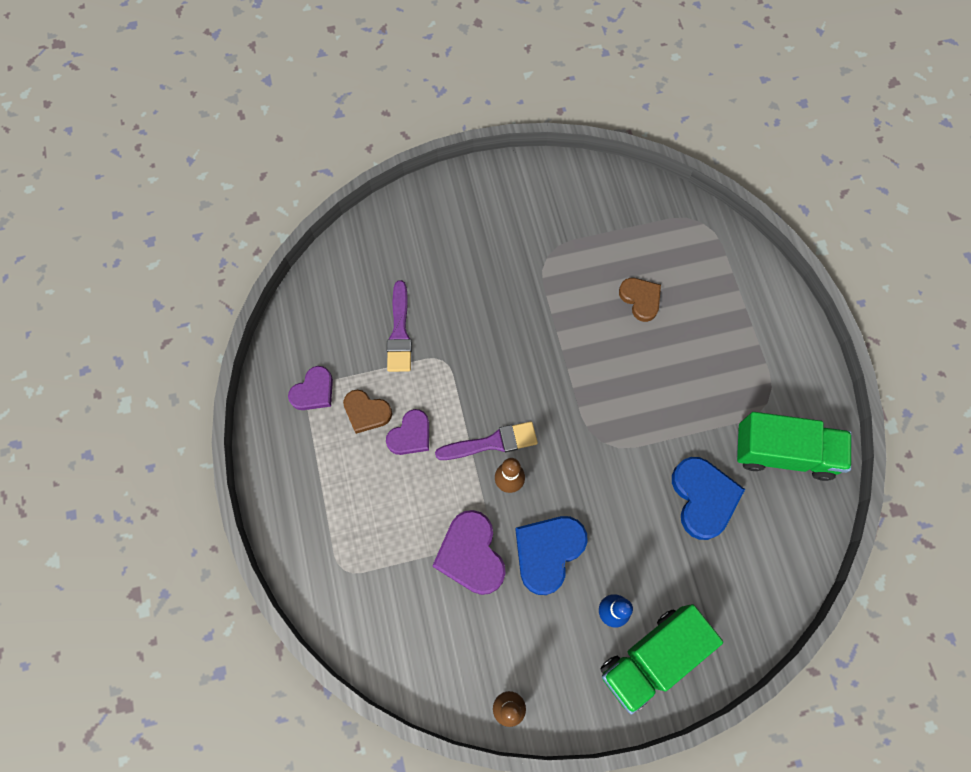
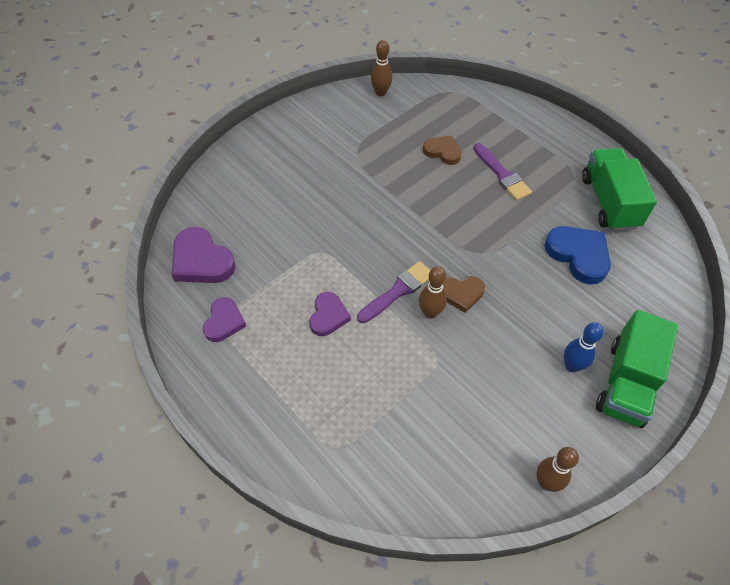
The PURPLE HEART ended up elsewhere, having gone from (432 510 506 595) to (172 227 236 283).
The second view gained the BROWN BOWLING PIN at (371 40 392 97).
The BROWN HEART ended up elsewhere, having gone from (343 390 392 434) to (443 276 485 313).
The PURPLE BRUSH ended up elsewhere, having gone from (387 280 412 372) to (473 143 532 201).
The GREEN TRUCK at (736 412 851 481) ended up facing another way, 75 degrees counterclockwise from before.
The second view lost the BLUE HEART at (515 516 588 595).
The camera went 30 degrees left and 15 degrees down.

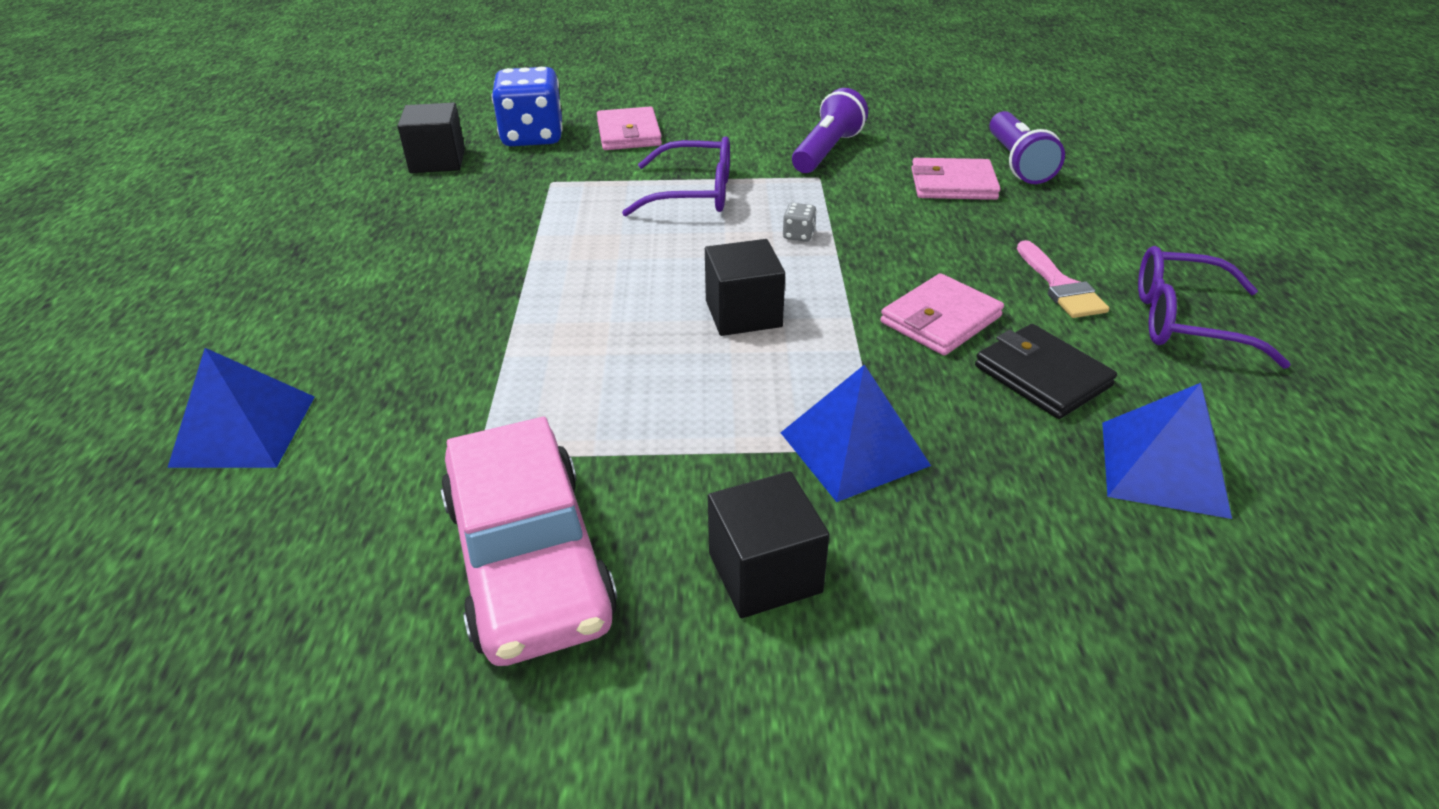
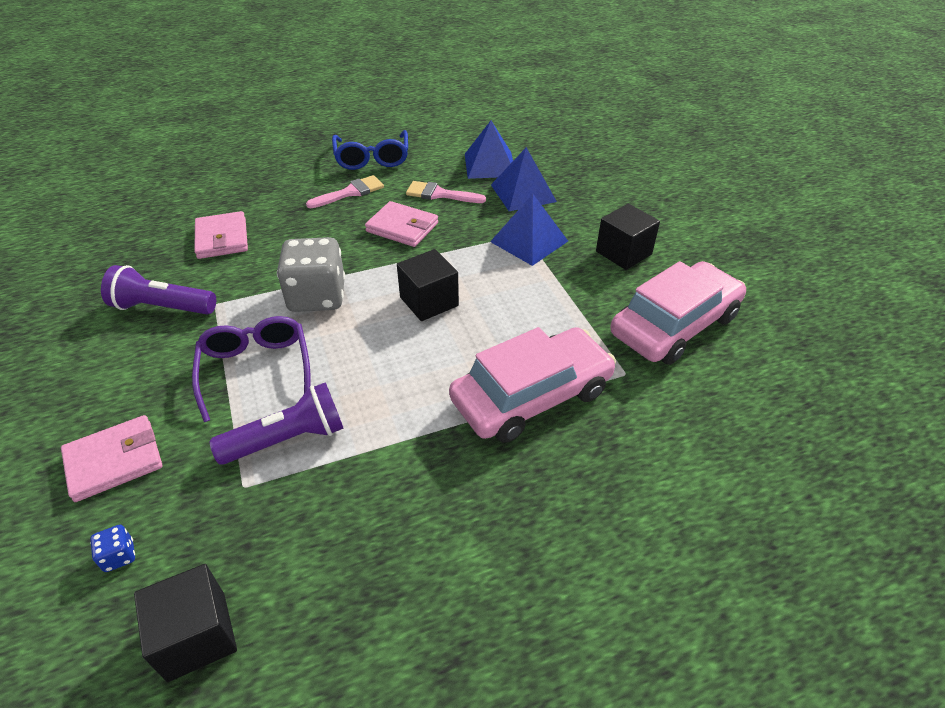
The size of the BLUE DICE at (492 67 563 146) changed by a factor of 0.40.
The PURPLE FLASHLIGHT ended up elsewhere, having gone from (989 111 1065 184) to (210 382 344 465).
The size of the GREY DICE at (783 203 817 242) changed by a factor of 2.49.
What was the PURPLE GLASSES at (1138 246 1291 369) turned into the BLUE GLASSES at (332 130 408 170).
Where the BLACK WALLET stood at (975 324 1117 419), the PINK BRUSH came to stand at (406 181 486 203).
The second view gained the PINK CAR at (449 327 616 443).
The BLUE PYRAMID ended up elsewhere, having gone from (167 348 315 468) to (491 147 557 211).
The camera went 110 degrees left and 5 degrees up.

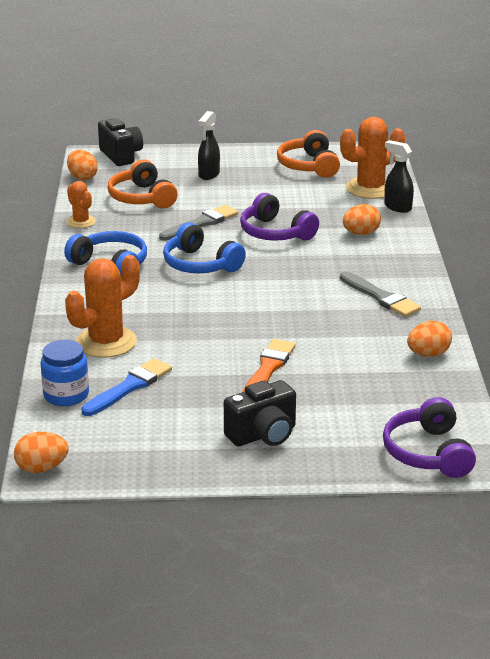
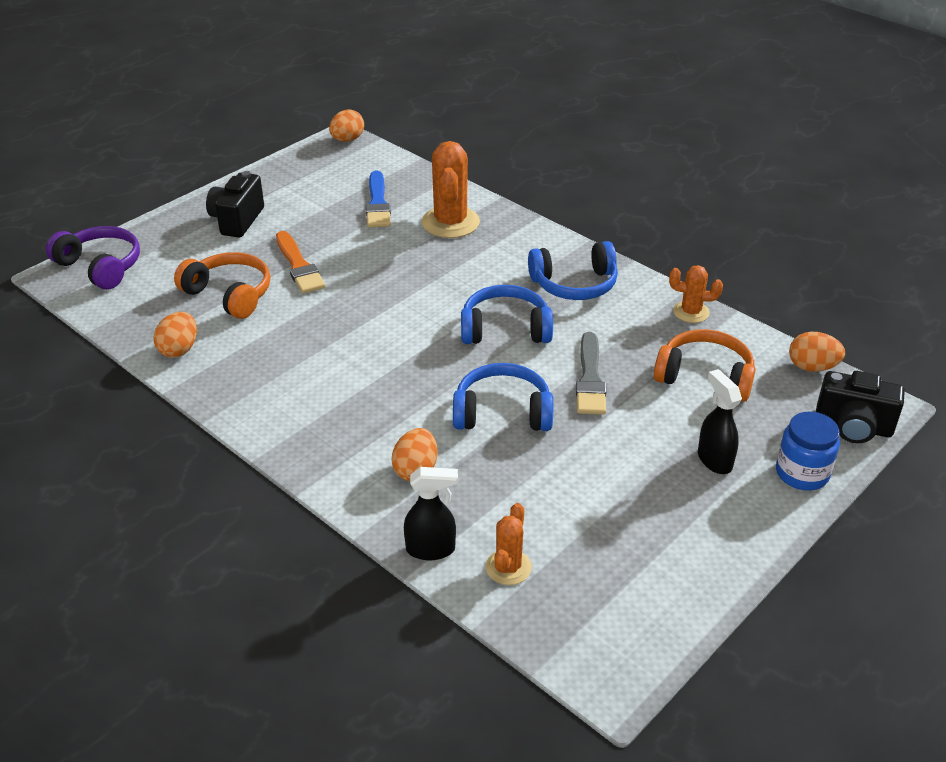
The ORANGE HEADPHONES ended up elsewhere, having gone from (277 130 340 178) to (174 252 270 319).
What was the PURPLE HEADPHONES at (240 193 319 241) turned into the BLUE HEADPHONES at (453 363 553 431).
The size of the ORANGE CACTUS at (340 117 405 199) changed by a factor of 0.56.
The BLUE JAR ended up elsewhere, having gone from (41 340 89 406) to (776 411 840 490).
The second view lost the GREY BRUSH at (340 271 421 317).
The camera went 135 degrees right and 10 degrees up.

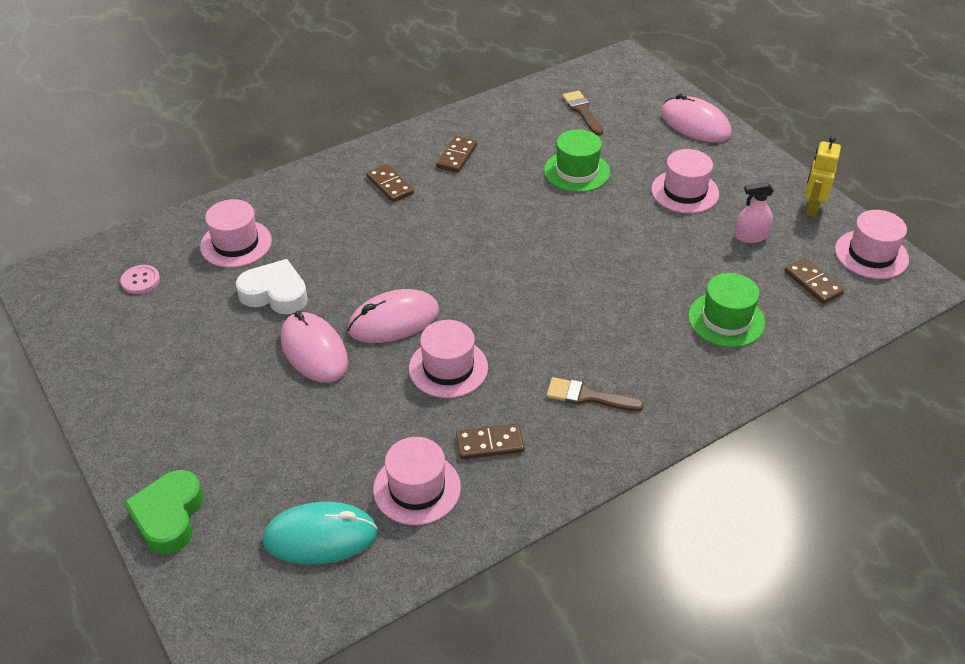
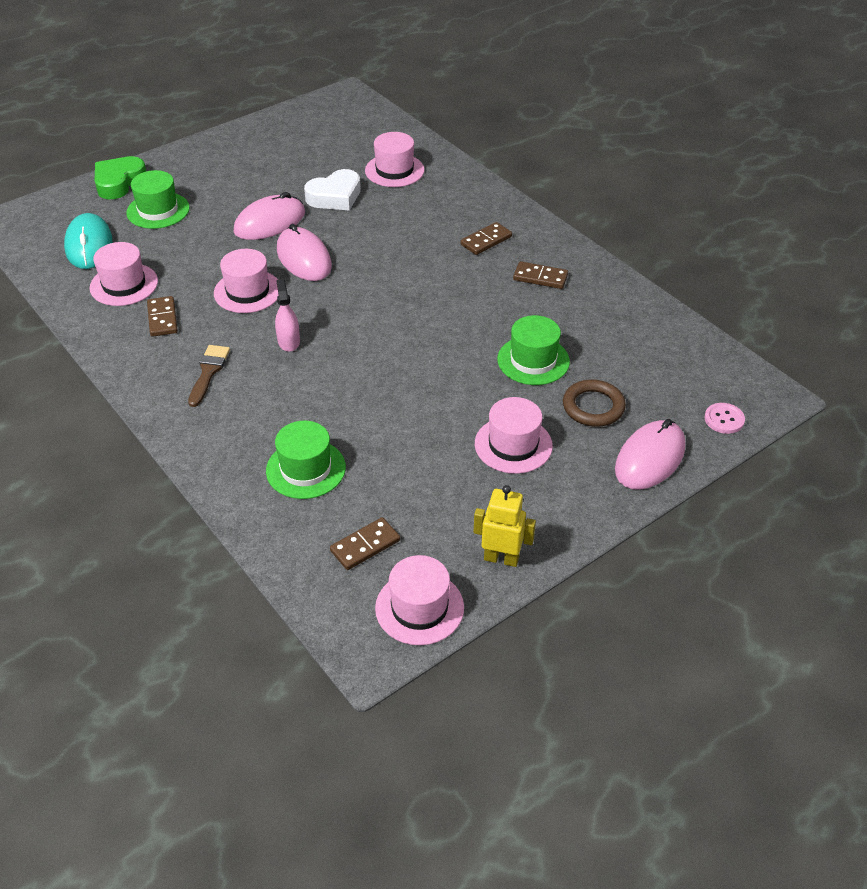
The GREEN HEART at (124 470 204 554) ended up facing another way, 60 degrees counterclockwise from before.
The second view gained the GREEN HAT at (126 170 190 229).
The PINK SPRAY BOTTLE ended up elsewhere, having gone from (735 182 774 243) to (275 279 300 352).
The WHITE HEART at (236 259 308 314) ended up facing another way, 45 degrees clockwise from before.
The second view gained the BROWN RING at (563 379 626 427).
The PINK BUTTON ended up elsewhere, having gone from (120 265 160 294) to (704 403 745 434).
The second view lost the BROWN BRUSH at (562 91 603 135).
The camera went 85 degrees right and 0 degrees up.

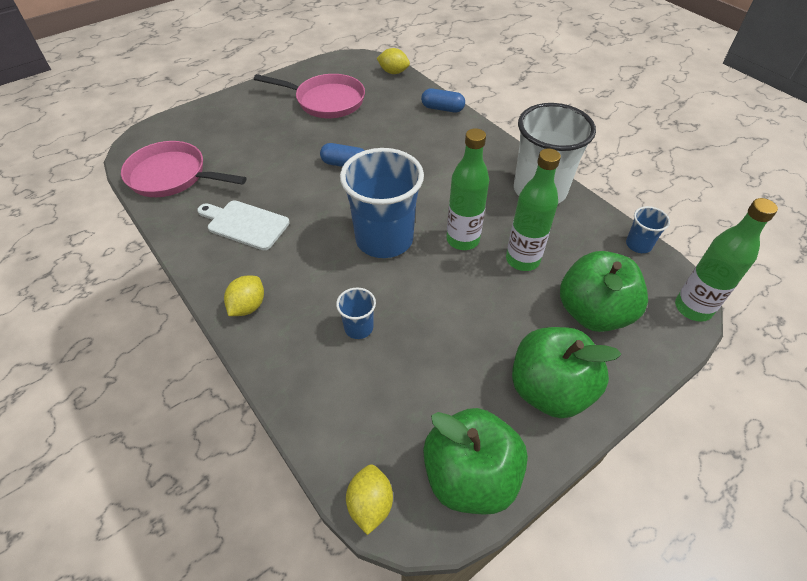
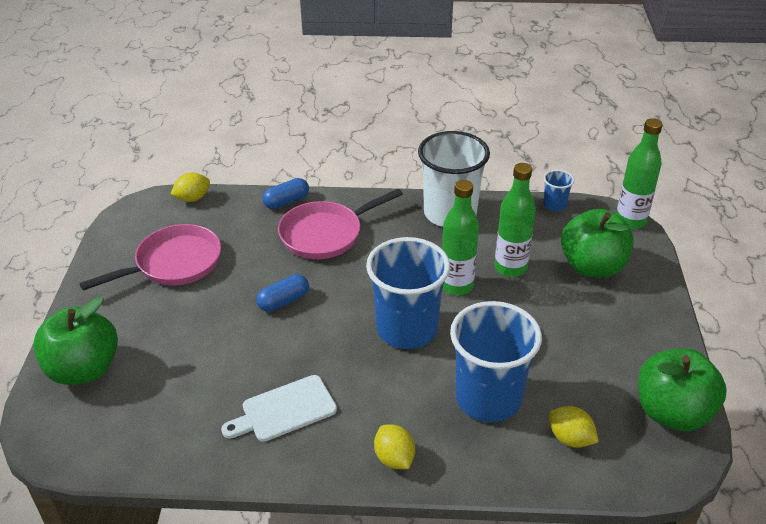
The GREEN APPLE ended up elsewhere, having gone from (512 327 621 418) to (33 297 118 385).
The PINK PAN ended up elsewhere, having gone from (121 141 247 197) to (278 189 403 259).
The size of the BLUE CUP at (336 287 376 339) changed by a factor of 2.26.
The YELLOW LEMON ended up elsewhere, having gone from (346 465 393 535) to (549 406 599 448).
The camera went 50 degrees left and 10 degrees down.

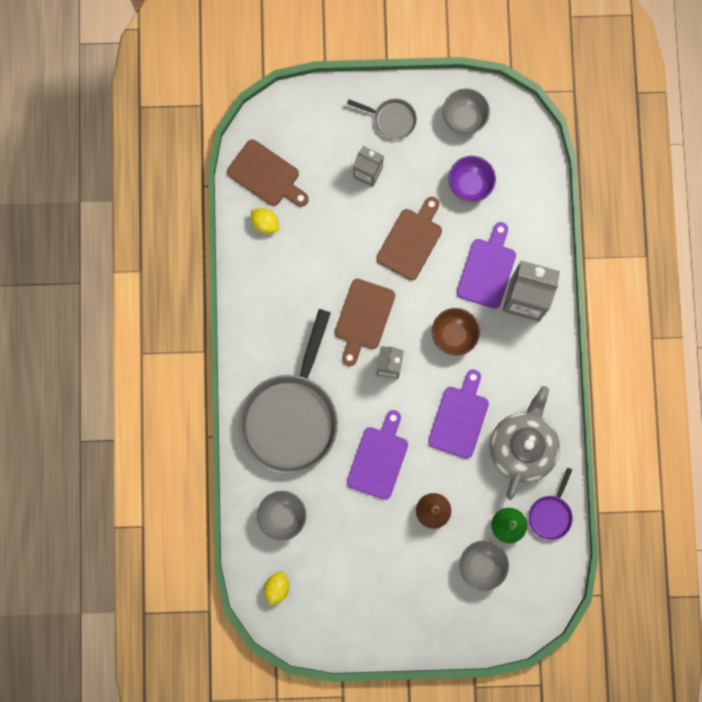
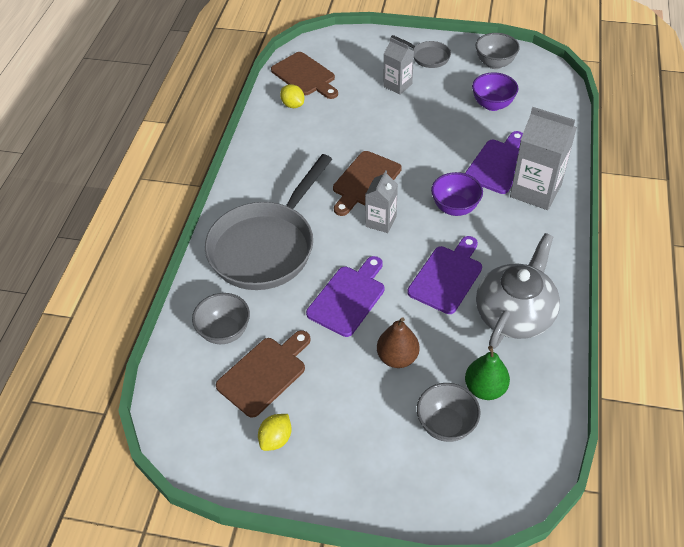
The BROWN CUTTING BOARD ended up elsewhere, having gone from (377 197 442 280) to (216 330 311 418).
The YELLOW LEMON ended up elsewhere, having gone from (264 571 289 605) to (258 414 292 451).
What was the BROWN BOWL at (432 308 480 356) turned into the PURPLE BOWL at (431 172 483 216).
The second view lost the PURPLE PAN at (529 468 573 540).
The camera went 15 degrees right and 30 degrees down.

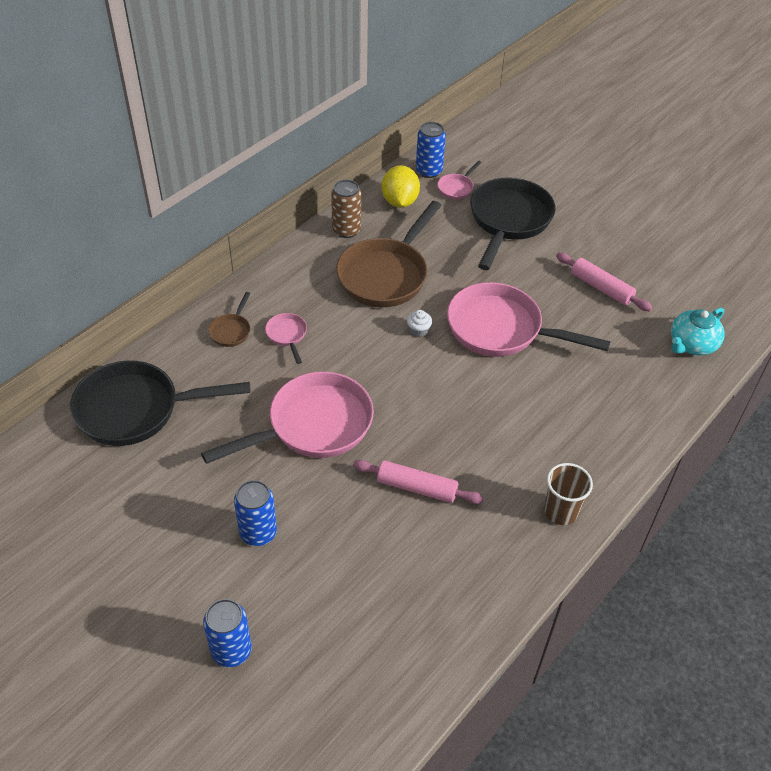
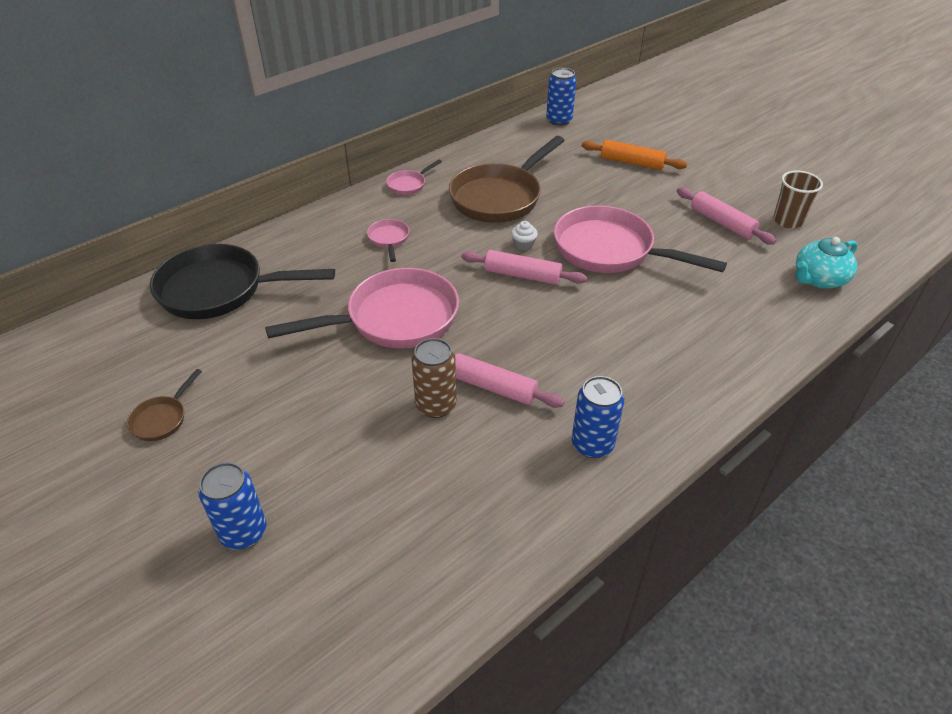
The BROWN PAN ended up elsewhere, having gone from (208 292 251 347) to (127 369 202 441).
The PINK PAN ended up elsewhere, having gone from (438 161 482 200) to (386 160 442 195).
The BROWN CAN ended up elsewhere, having gone from (331 180 361 238) to (412 338 457 418).
The second view gained the PINK ROLLING PIN at (461 250 587 285).
The BLUE CAN ended up elsewhere, having gone from (234 480 277 546) to (572 376 624 458).
Where the BLACK PAN stood at (470 177 556 270), the ORANGE ROLLING PIN came to stand at (582 140 687 170).
The BROWN CUP ended up elsewhere, having gone from (544 463 593 525) to (773 170 823 228).
The second view lost the YELLOW LEMON at (381 165 420 208).
The camera went 10 degrees right and 5 degrees down.

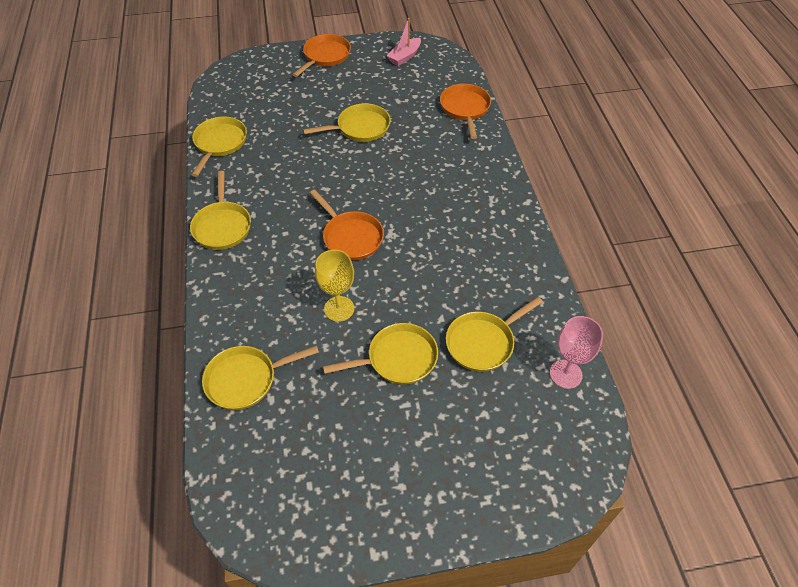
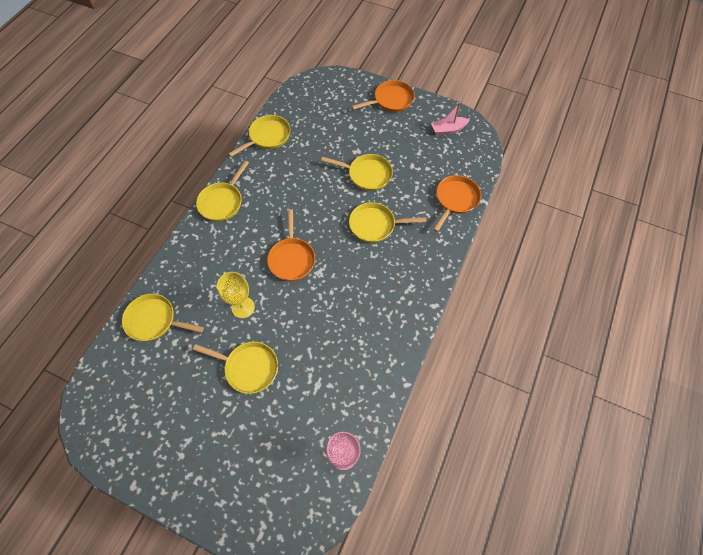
The YELLOW PAN ended up elsewhere, having gone from (446 297 543 372) to (349 202 427 243).
The camera went 35 degrees right and 10 degrees up.

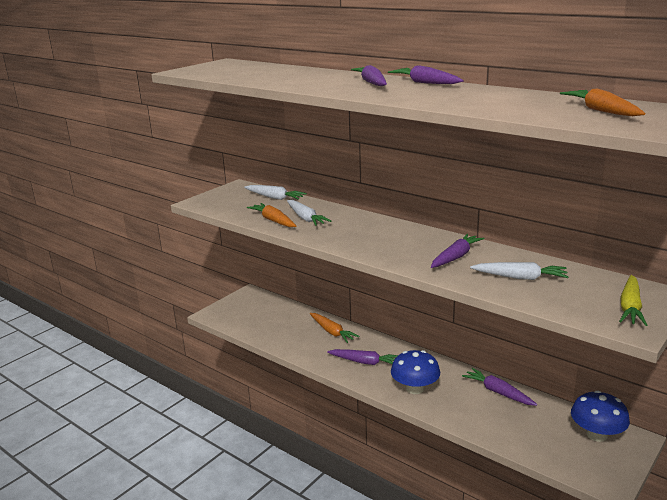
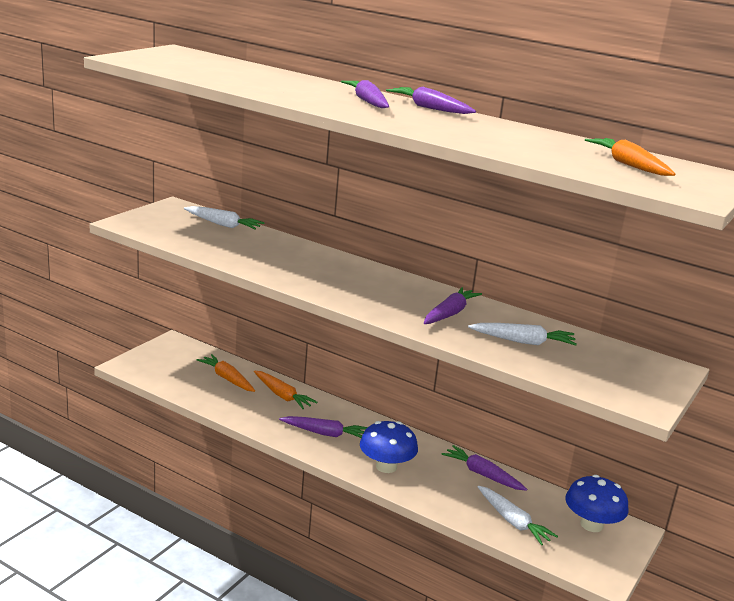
The ORANGE CARROT ended up elsewhere, having gone from (247 203 296 227) to (197 354 255 392).
The WHITE CARROT ended up elsewhere, having gone from (287 200 331 226) to (478 486 558 545).
The second view lost the YELLOW CARROT at (619 275 647 326).
The camera went 10 degrees left and 0 degrees up.

